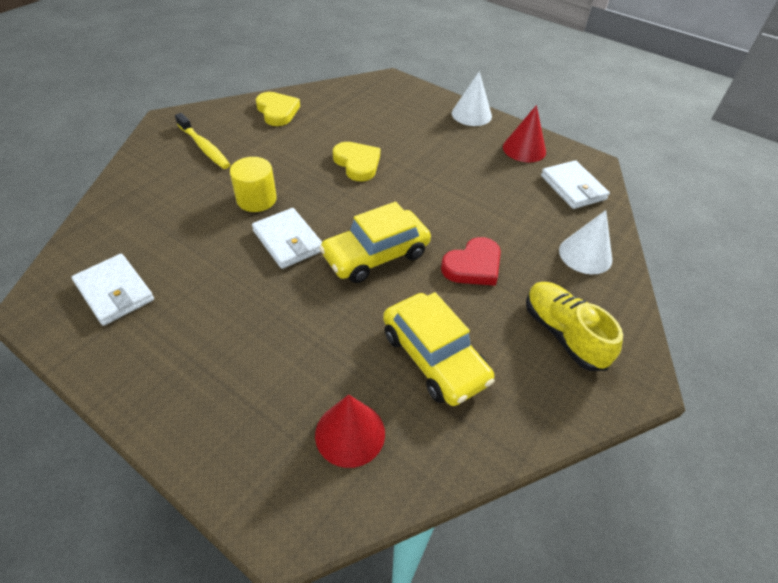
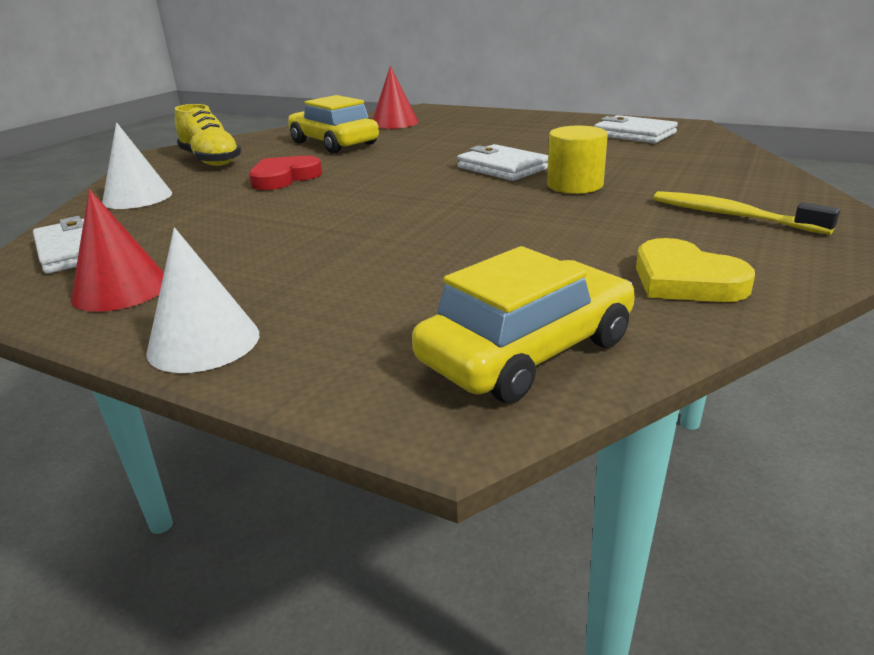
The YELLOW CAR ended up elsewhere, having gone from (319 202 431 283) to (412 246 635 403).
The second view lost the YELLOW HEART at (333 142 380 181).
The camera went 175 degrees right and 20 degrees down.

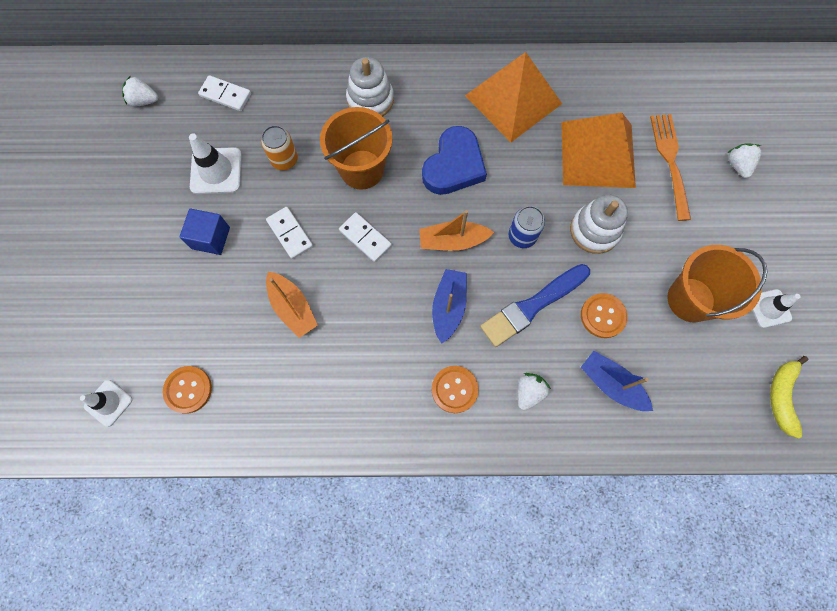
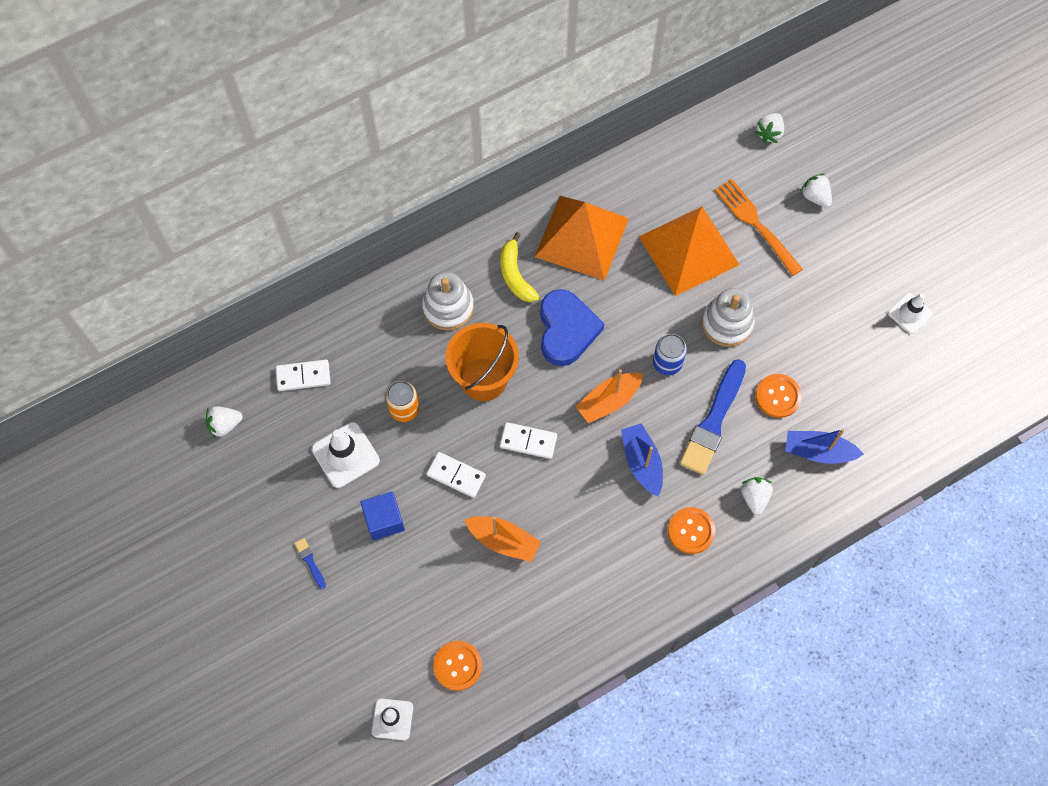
The second view gained the BLUE BRUSH at (294 538 326 589).
The YELLOW BANANA ended up elsewhere, having gone from (770 356 808 439) to (500 232 539 302).
The second view gained the WHITE STRAWBERRY at (755 113 784 143).
The second view lost the ORANGE BUCKET at (667 245 767 322).
The camera went 30 degrees left and 5 degrees down.

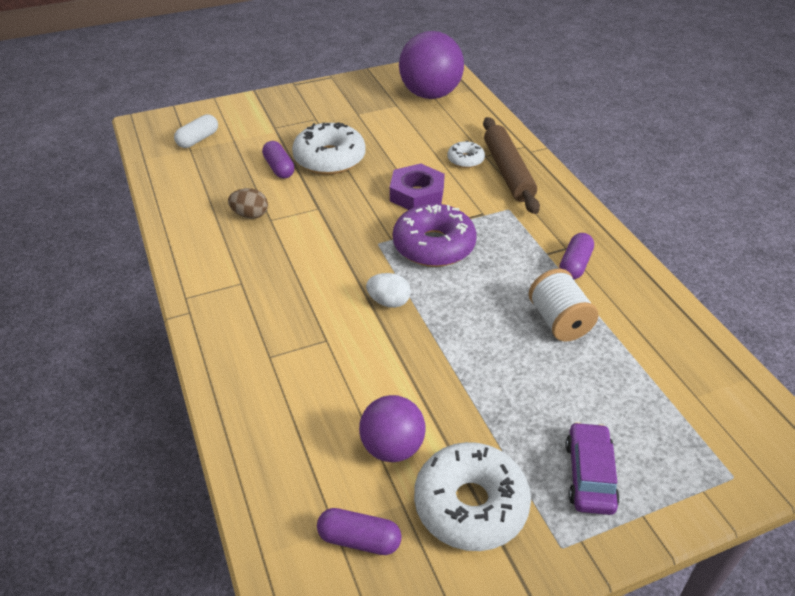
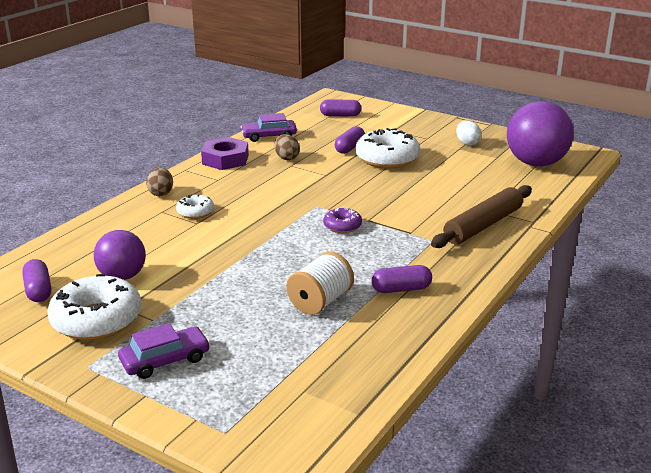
The second view gained the BROWN EGG at (146 168 173 196).
The WHITE DONUT ended up elsewhere, having gone from (447 141 485 168) to (176 194 214 219).
The PURPLE NUT ended up elsewhere, having gone from (390 163 445 210) to (201 137 249 170).
The second view gained the PURPLE CAR at (240 113 297 142).
What was the WHITE CAPSULE at (174 114 218 148) turned into the PURPLE CAPSULE at (320 99 361 117).
The size of the PURPLE DONUT at (393 204 477 267) changed by a factor of 0.51.
The WHITE EGG ended up elsewhere, having gone from (366 273 411 308) to (456 121 482 145).
The camera went 55 degrees right and 15 degrees down.

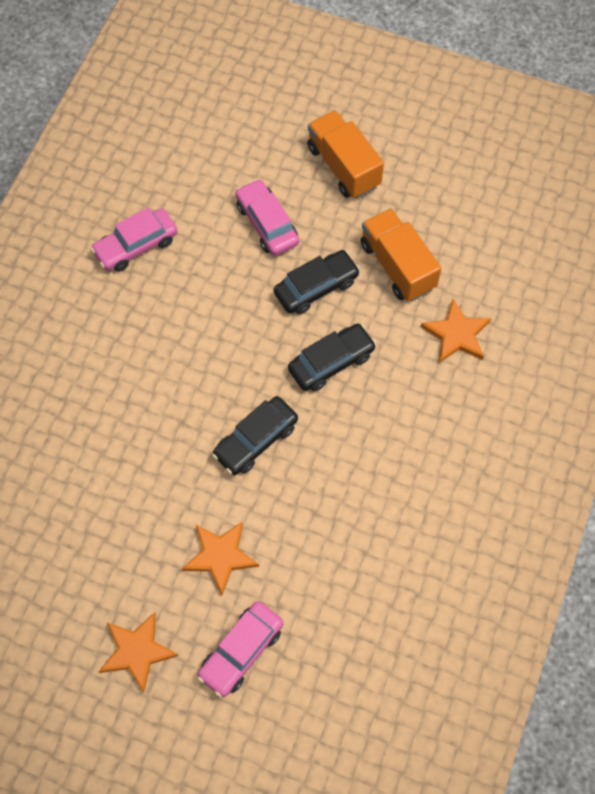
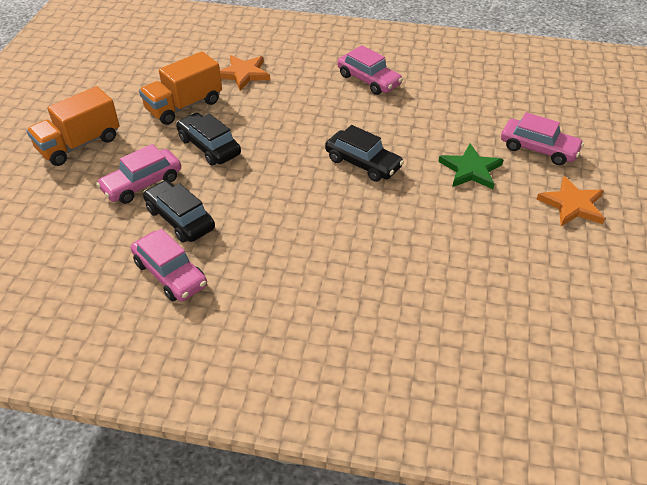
The BLACK CAR ended up elsewhere, having gone from (288 323 376 391) to (143 180 215 242).
The second view gained the PINK CAR at (337 45 403 95).
What was the ORANGE STAR at (182 522 259 595) turned into the GREEN STAR at (438 143 504 189).
The camera went 100 degrees left and 20 degrees down.

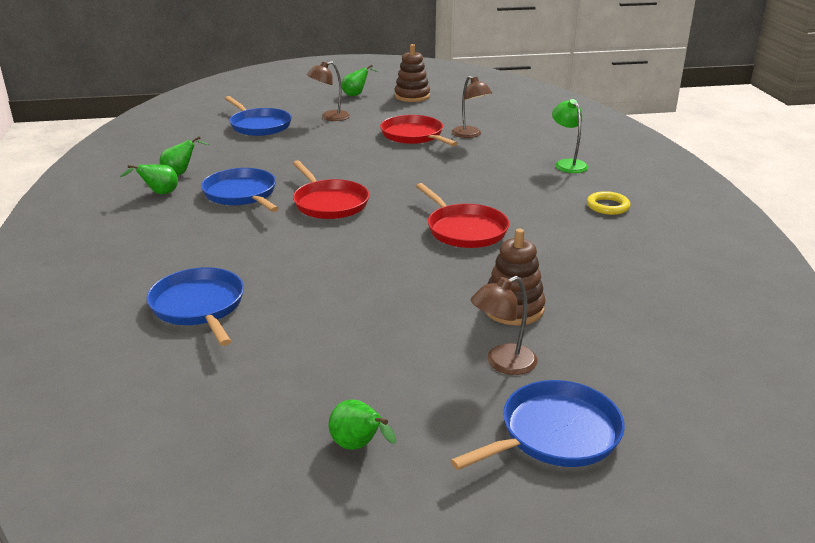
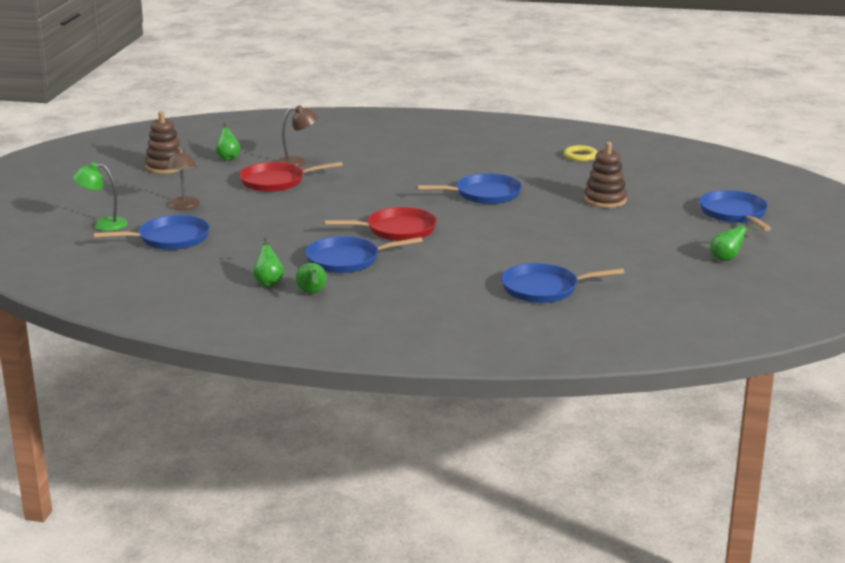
The GREEN LAMP ended up elsewhere, having gone from (552 99 588 173) to (73 162 128 231).
The GREEN PEAR ended up elsewhere, having gone from (342 65 378 96) to (216 122 241 161).
What was the RED PAN at (416 183 509 248) turned into the BLUE PAN at (417 173 522 204).
The YELLOW RING ended up elsewhere, having gone from (587 191 630 215) to (564 145 598 161).
The second view lost the BROWN LAMP at (470 276 538 375).
The camera went 70 degrees left and 5 degrees down.

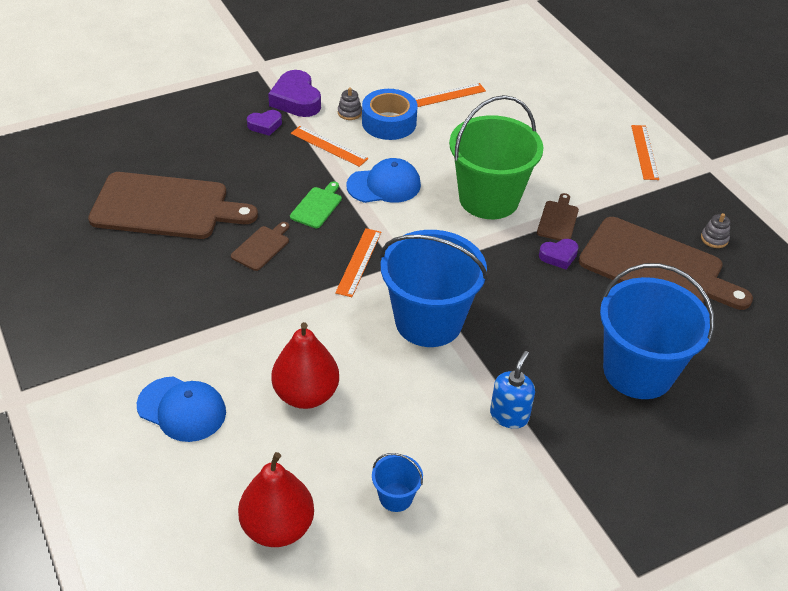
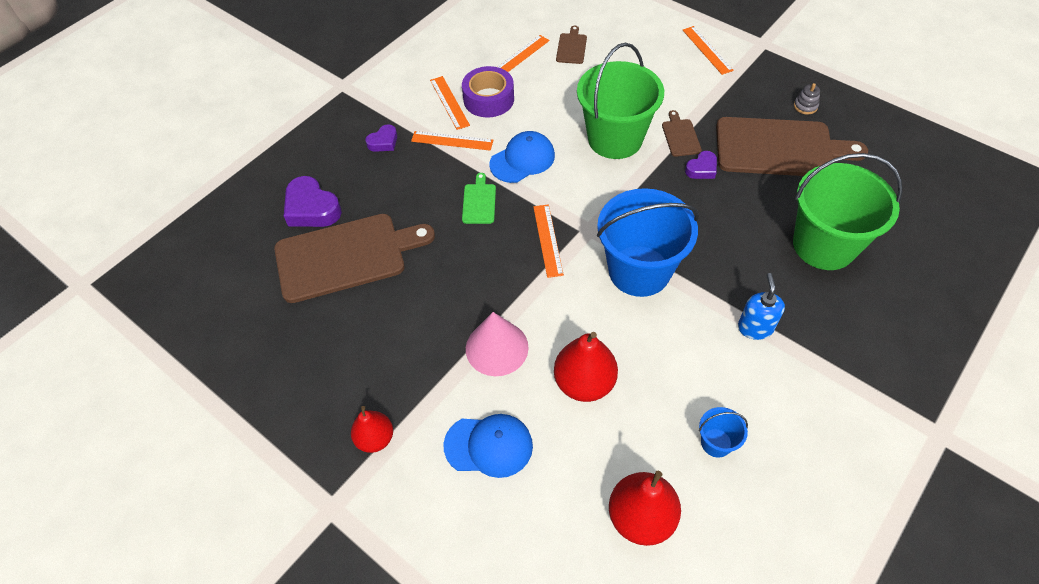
The PURPLE HEART ended up elsewhere, having gone from (268 70 321 117) to (284 176 342 227).
The second view gained the RED PEAR at (351 406 393 453).
Where the GREY STACKING TOY stood at (338 88 362 120), the ORANGE RULER came to stand at (430 76 470 130).
What was the BLUE TAPE at (362 89 417 140) turned into the PURPLE TAPE at (462 66 514 117).
The second view gained the PINK CONE at (466 312 529 376).
The BROWN CUTTING BOARD ended up elsewhere, having gone from (231 222 289 271) to (556 26 587 64).
What was the BLUE BUCKET at (600 263 715 399) turned into the GREEN BUCKET at (793 153 903 270).
The camera went 20 degrees left and 10 degrees up.

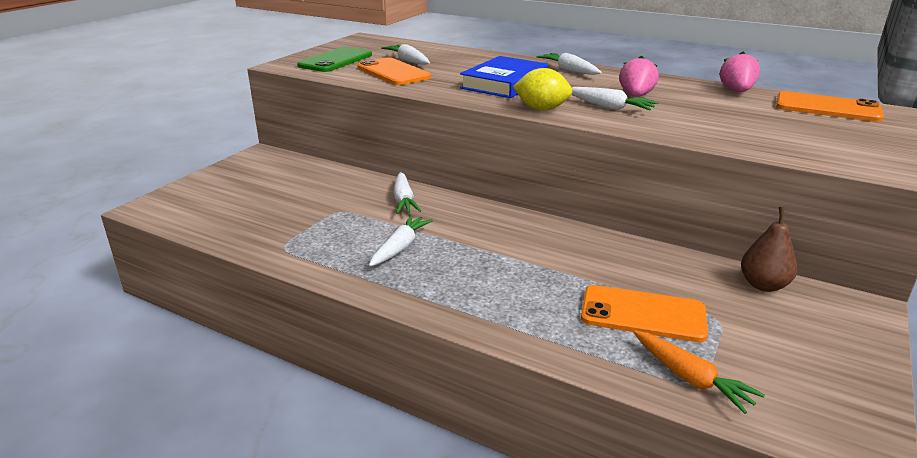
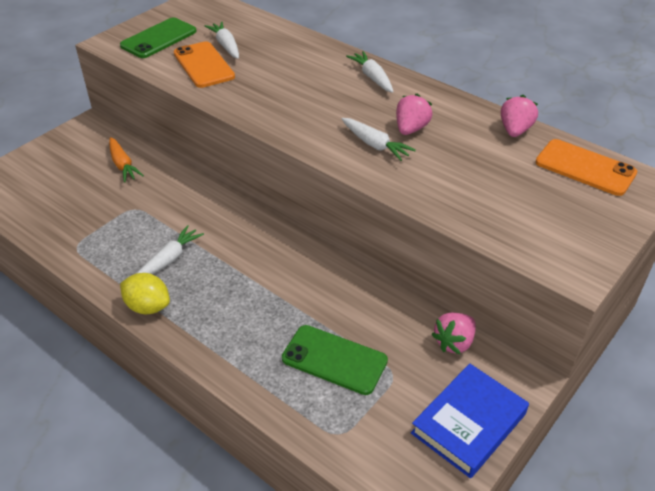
The ORANGE CARROT ended up elsewhere, having gone from (634 331 765 414) to (109 137 144 182).
The YELLOW LEMON ended up elsewhere, having gone from (513 68 573 111) to (120 273 170 314).
What was the ORANGE PHONE at (581 285 708 342) turned into the GREEN PHONE at (282 325 388 395).
The BLUE BOOK ended up elsewhere, having gone from (460 56 548 98) to (411 364 529 478).
Where the BROWN PEAR stood at (741 207 797 292), the PINK STRAWBERRY came to stand at (432 312 476 355).
The second view lost the WHITE CARROT at (393 172 421 214).
The camera went 10 degrees right and 15 degrees up.

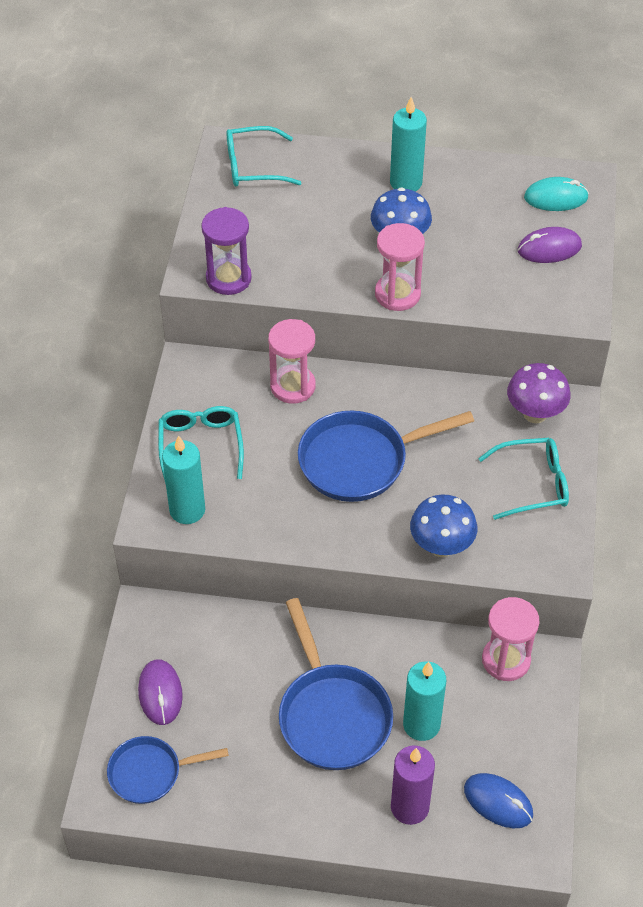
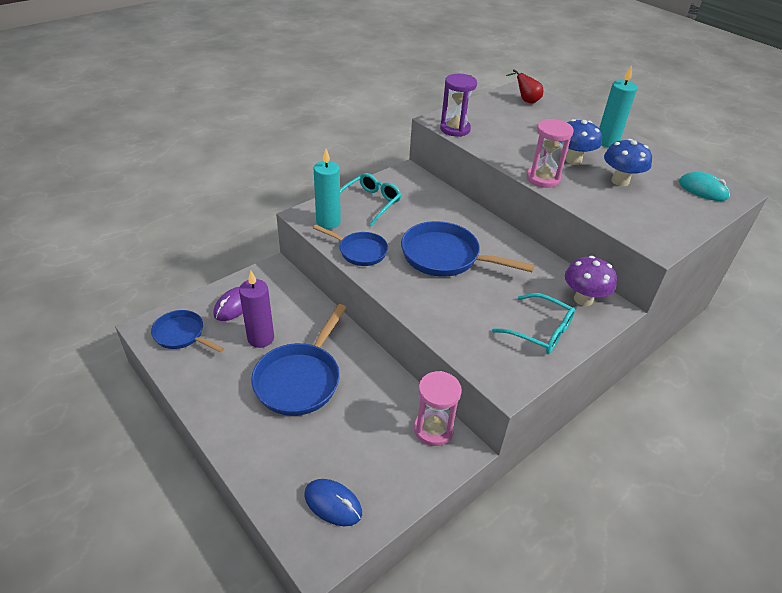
The PURPLE CANDLE ended up elsewhere, having gone from (391 745 435 825) to (239 271 274 348).
The BLUE MOUSE at (464 773 533 828) ended up facing another way, 45 degrees counterclockwise from before.
The second view gained the BLUE PAN at (313 225 388 266).
Where the TURQUOISE GLASSES stood at (226 126 301 187), the RED PEAR came to stand at (506 69 543 104).
The BLUE MUSHROOM ended up elsewhere, having gone from (410 494 477 557) to (604 139 652 186).
The second view lost the PINK HOURGLASS at (268 319 316 404).
The second view lost the TURQUOISE CANDLE at (403 661 446 741).
The second view lost the PURPLE MOUSE at (518 227 582 263).
The camera went 40 degrees right and 10 degrees down.

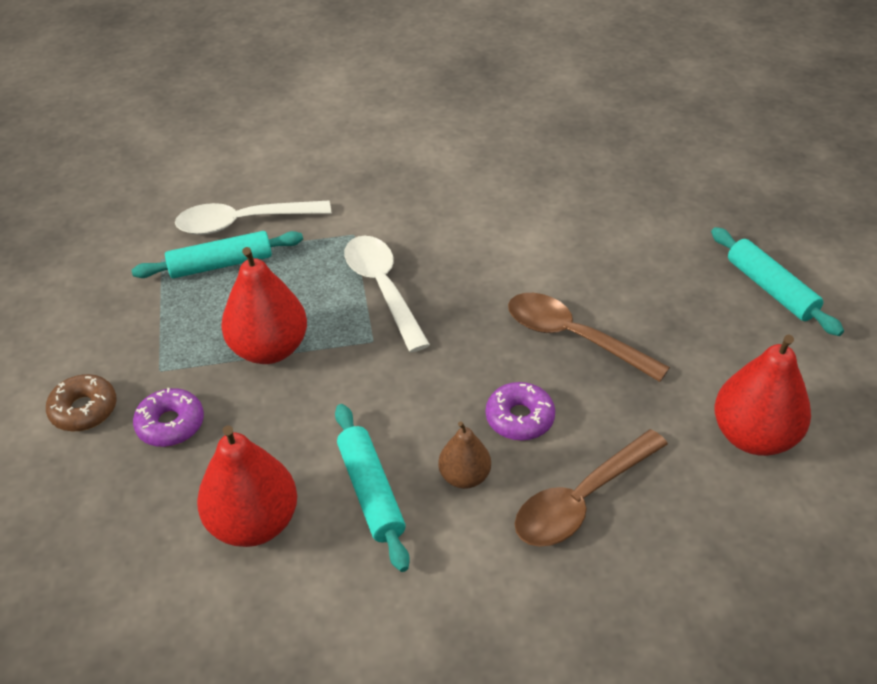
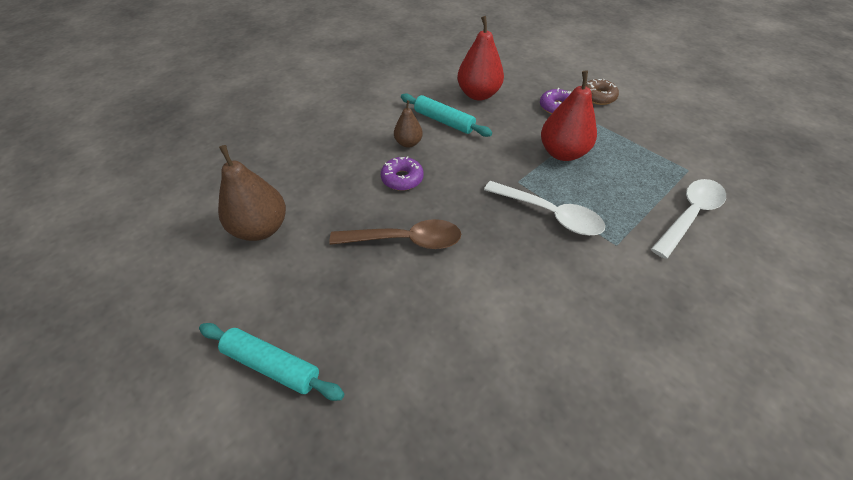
What was the RED PEAR at (714 334 811 456) turned into the BROWN PEAR at (218 145 286 241).
The second view lost the TURQUOISE ROLLING PIN at (131 231 303 278).
The second view lost the BROWN SPOON at (515 429 668 547).
The camera went 145 degrees right and 5 degrees up.

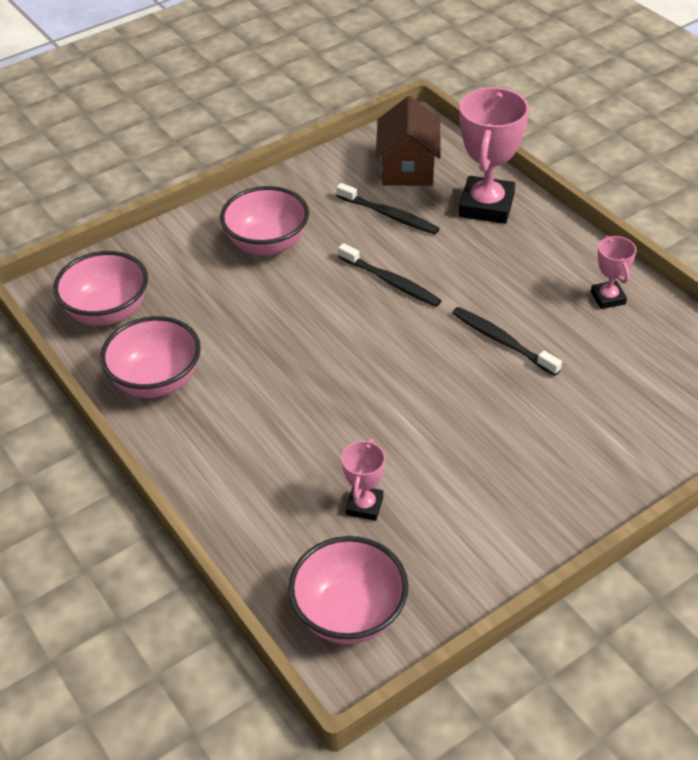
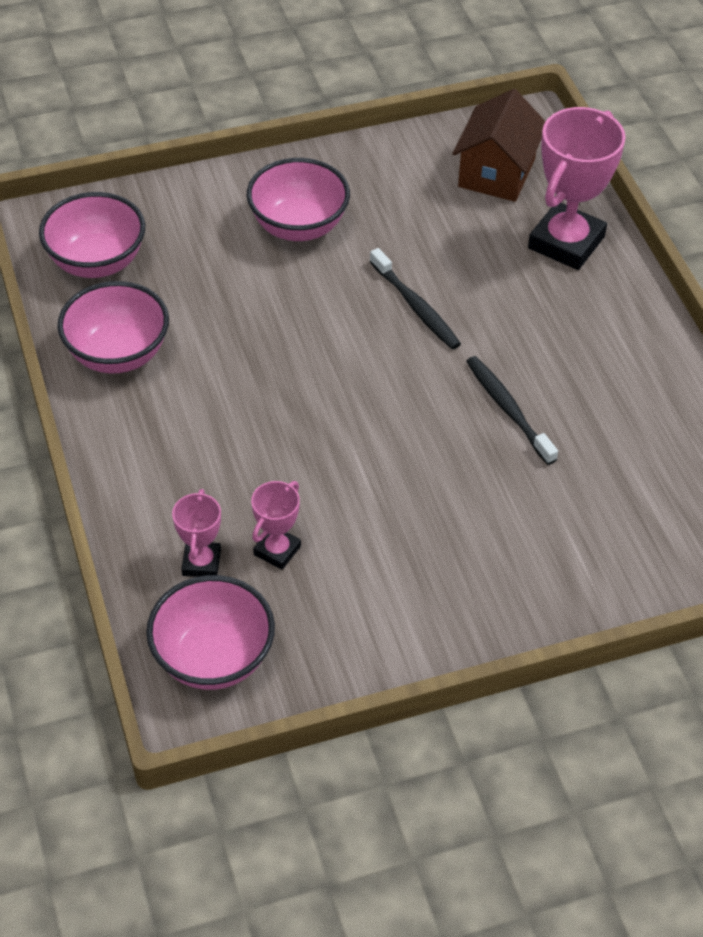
The PINK TROPHY ended up elsewhere, having gone from (591 236 637 309) to (172 489 221 577).
The second view lost the BLACK TOOTHBRUSH at (336 183 440 234).
The camera went 15 degrees right and 5 degrees up.

